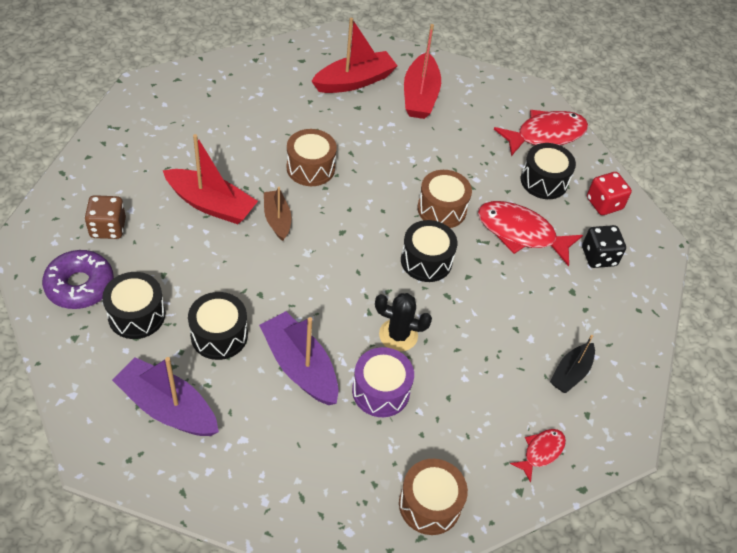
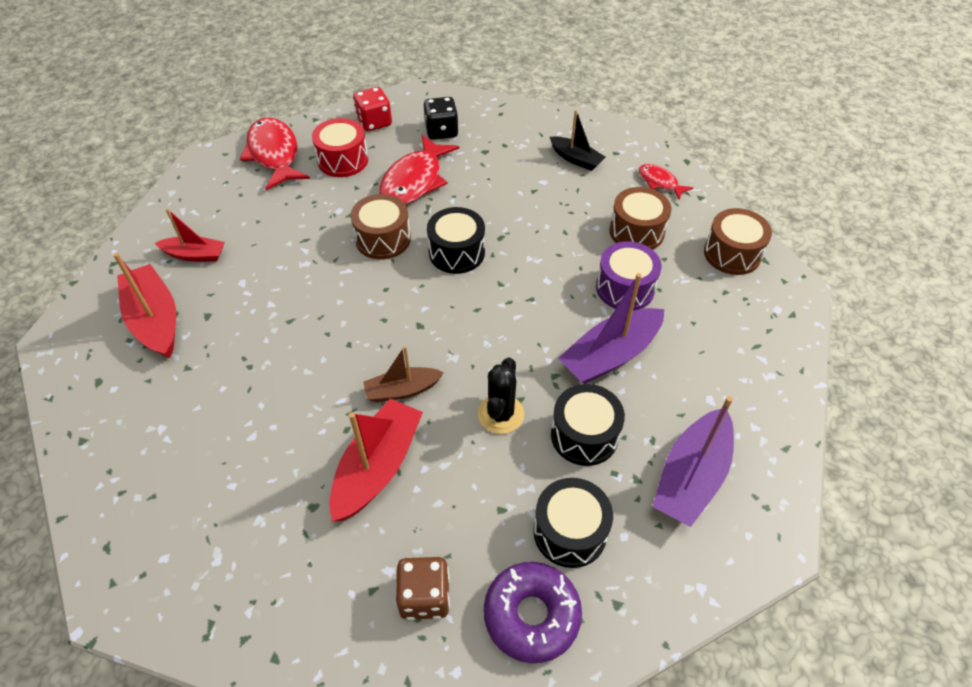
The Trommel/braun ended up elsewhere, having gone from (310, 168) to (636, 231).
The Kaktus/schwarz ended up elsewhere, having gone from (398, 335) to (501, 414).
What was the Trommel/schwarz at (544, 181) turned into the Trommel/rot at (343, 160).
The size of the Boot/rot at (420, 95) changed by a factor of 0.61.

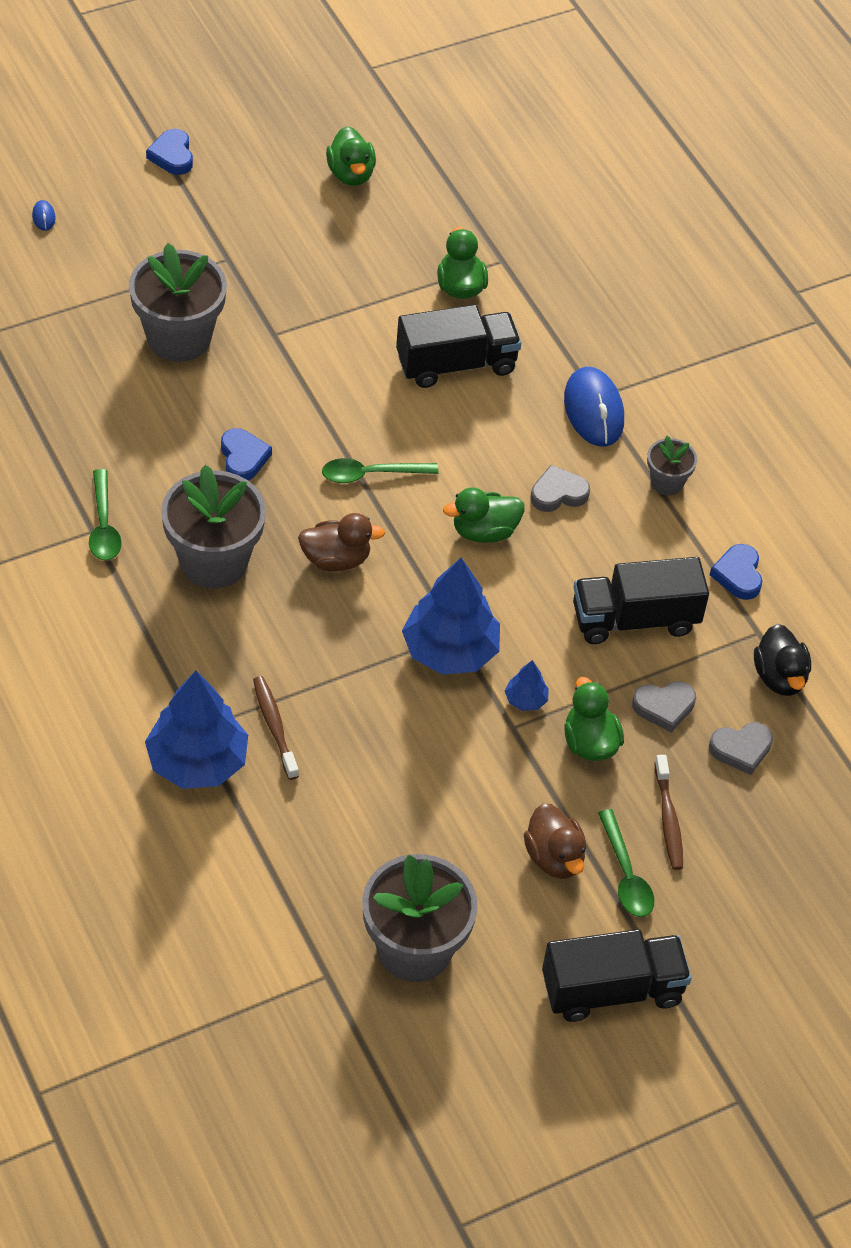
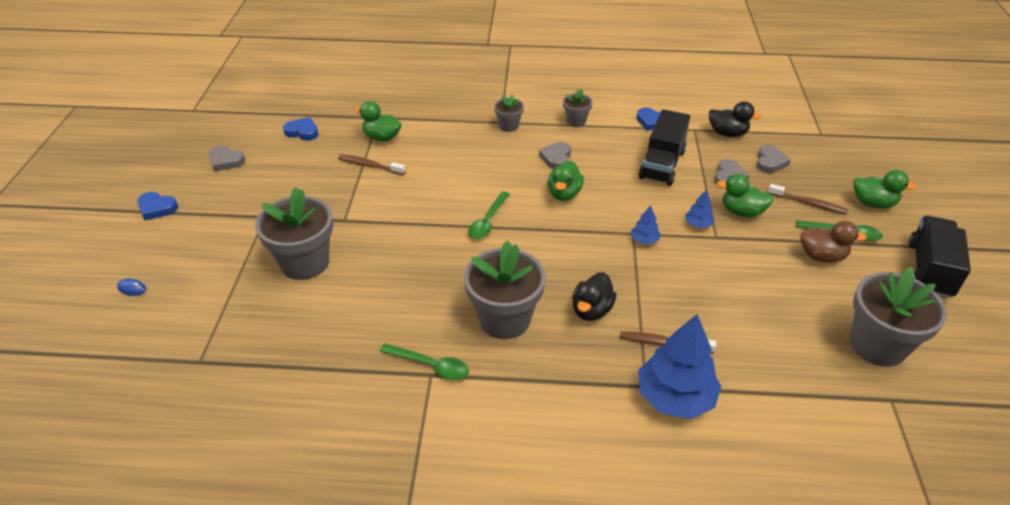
The second view lost the Ente/braun at (336, 559).
The second view lost the Lastwagen/schwarz at (456, 364).
The second view gained the Herz/grau at (226, 161).
The second view gained the Zahnbürste/braun at (370, 165).
The second view gained the Ente/schwarz at (591, 310).
The Herz/blau ended up elsewhere, having gone from (243, 458) to (302, 132).
The Ente/grün ended up elsewhere, having gone from (351, 174) to (873, 203).
Where the Computermaus/blau stood at (593, 410), the Blumentopf/grau came to stand at (508, 126).
The size of the Baum/blau at (450, 650) changed by a factor of 0.45.

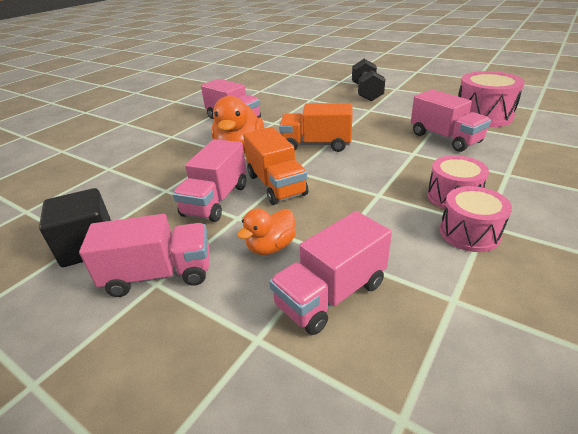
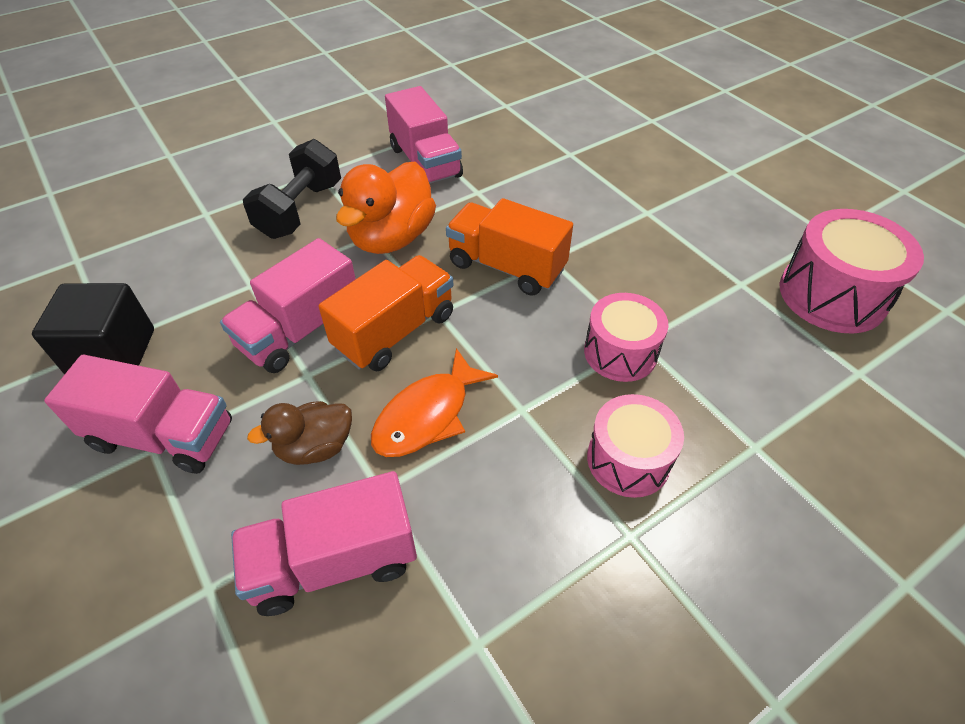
The second view lost the Lastwagen/rosa at (445, 138).
The second view gained the Fisch/orange at (427, 415).
The Hantel/schwarz ended up elsewhere, having gone from (366, 93) to (300, 210).
The Trommel/rosa ended up elsewhere, having gone from (469, 233) to (620, 352).
What was the Ente/orange at (271, 247) turned into the Ente/braun at (315, 447).
The Lastwagen/orange at (276, 185) ended up facing another way, 135 degrees counterclockwise from before.

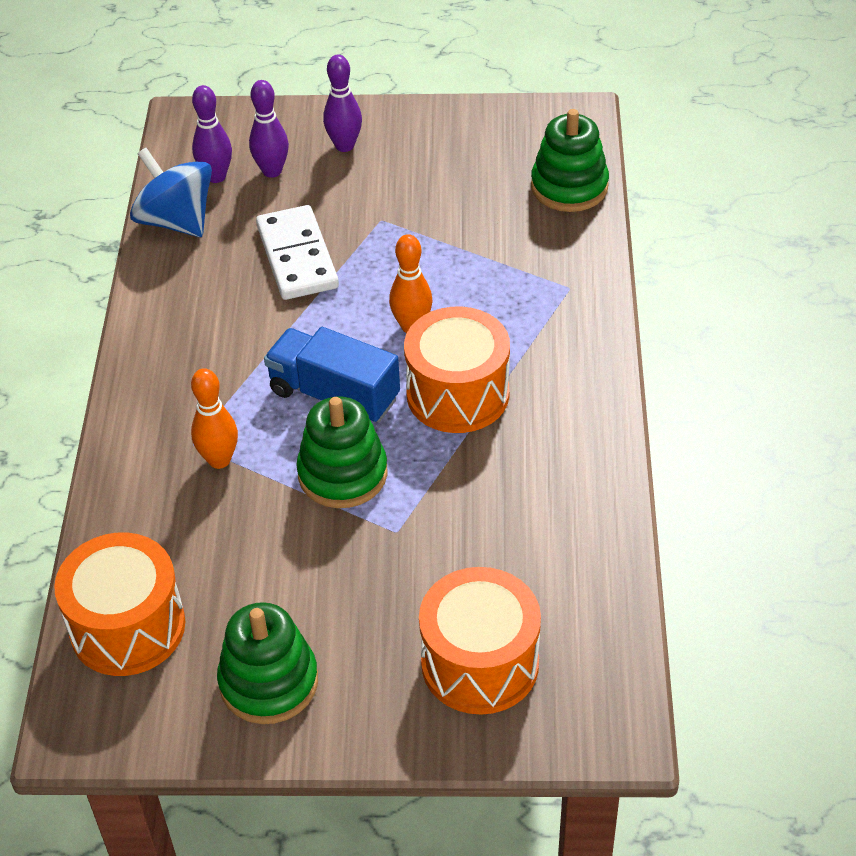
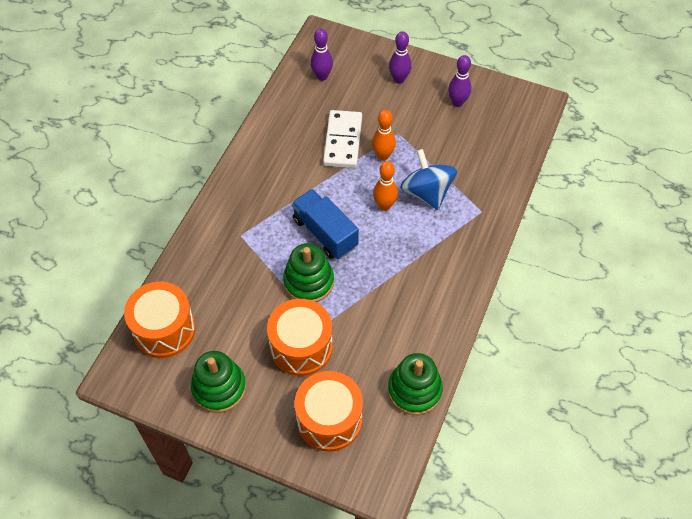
The Kreisel/blau ended up elsewhere, having gone from (176, 221) to (426, 193).
The Bowlingkegel/orange ended up elsewhere, having gone from (219, 460) to (383, 156).
The Bowlingkegel/lila ended up elsewhere, having gone from (272, 171) to (457, 102).
The Trommel/orange ended up elsewhere, having gone from (457, 394) to (301, 347).
The Stapelspielzeug/grün ended up elsewhere, having gone from (569, 187) to (414, 390).

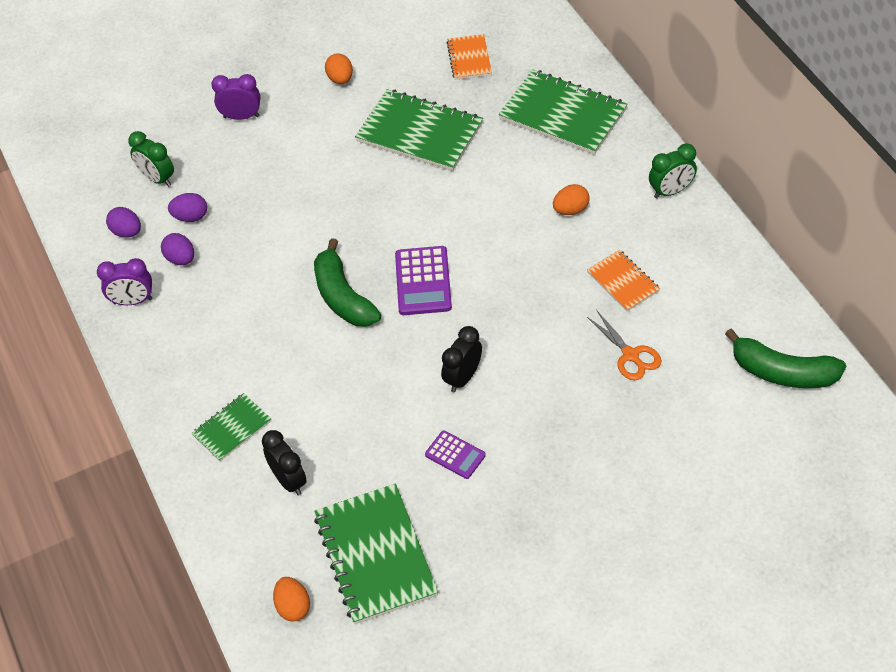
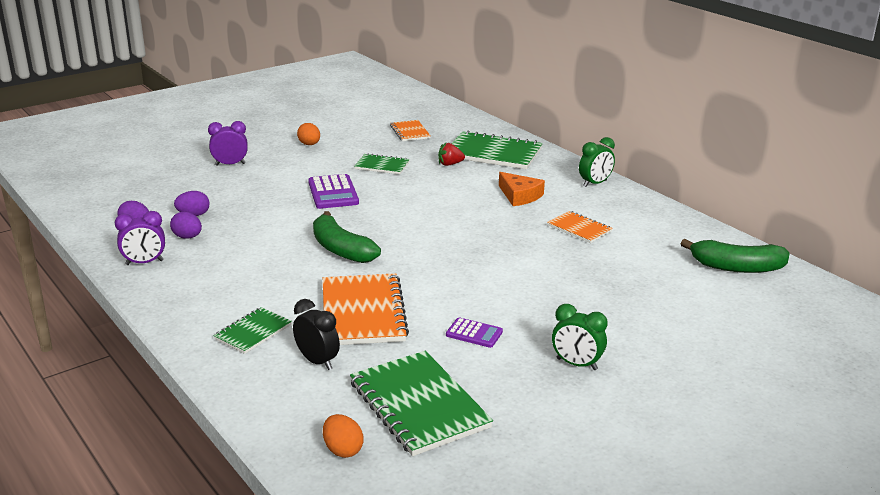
The second view lost the Wecker/schwarz at (463, 378).
The second view lost the Schere/orange at (630, 355).
The second view gained the Notizbuch/orange at (363, 312).
The second view gained the Erdbeere/rot at (450, 164).
The Wecker/grün ended up elsewhere, having gone from (157, 179) to (576, 364).
The Taschenrechner/lila ended up elsewhere, having gone from (423, 281) to (333, 193).
Where the Ei/orange stood at (571, 210), the Käse/orange came to stand at (519, 196).
The size of the Notizbuch/grün at (420, 132) changed by a factor of 0.54.

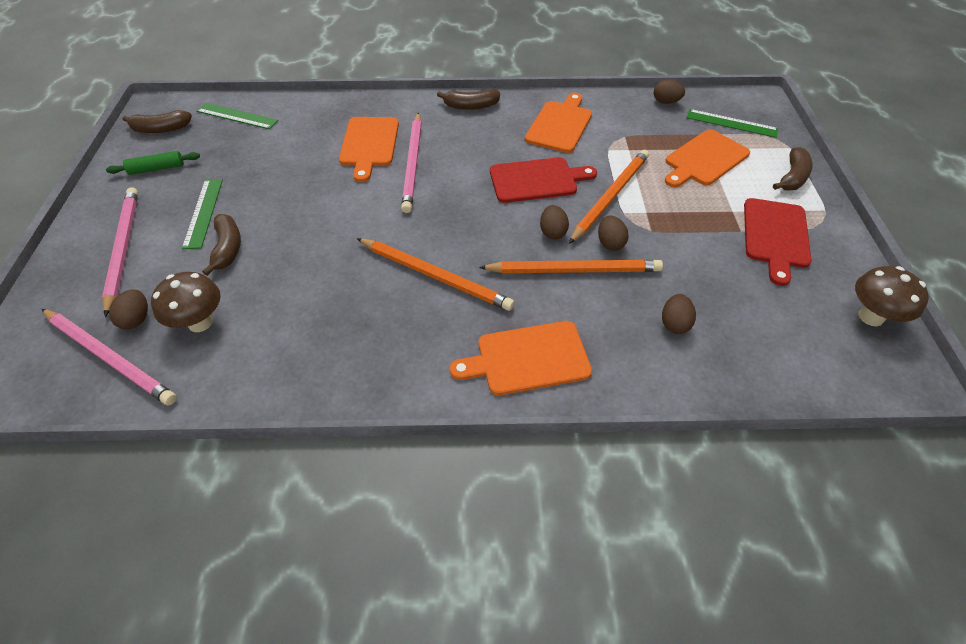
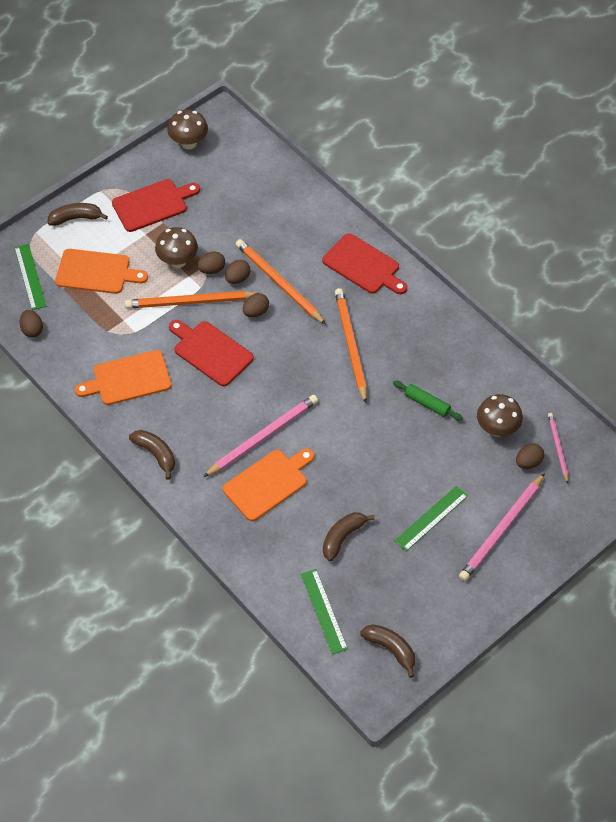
The second view gained the Pilz/braun at (178, 261).
The Nudelholz/grün ended up elsewhere, having gone from (157, 168) to (427, 404).
The Banane/braun ended up elsewhere, having gone from (228, 248) to (342, 537).
The Ei/braun ended up elsewhere, having gone from (674, 323) to (212, 269).
What was the Schneidebrett/orange at (528, 358) turned into the Schneidebrett/rot at (363, 266).
The size of the Bleistift/rosa at (110, 357) changed by a factor of 0.57.

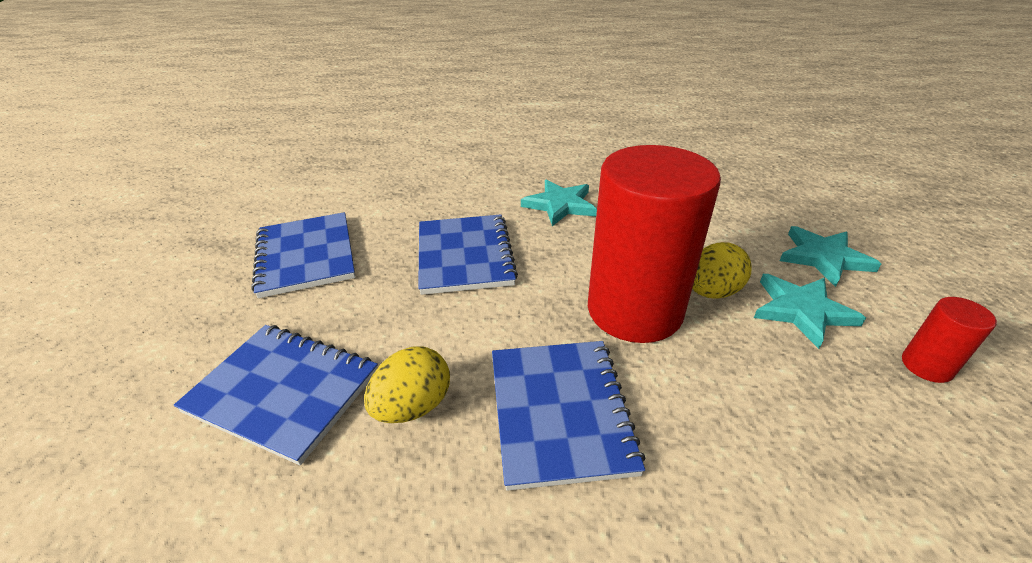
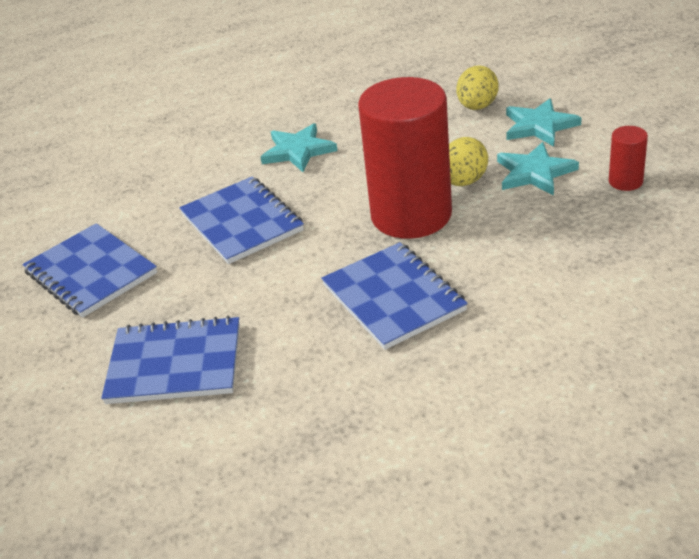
The Ei/gelb ended up elsewhere, having gone from (413, 406) to (477, 107).

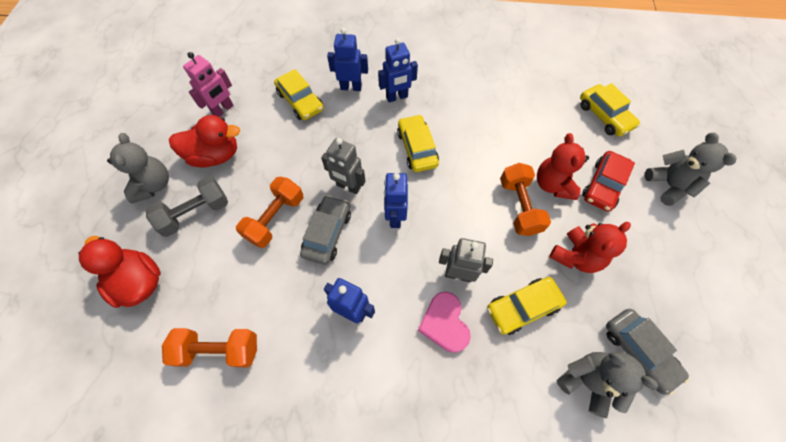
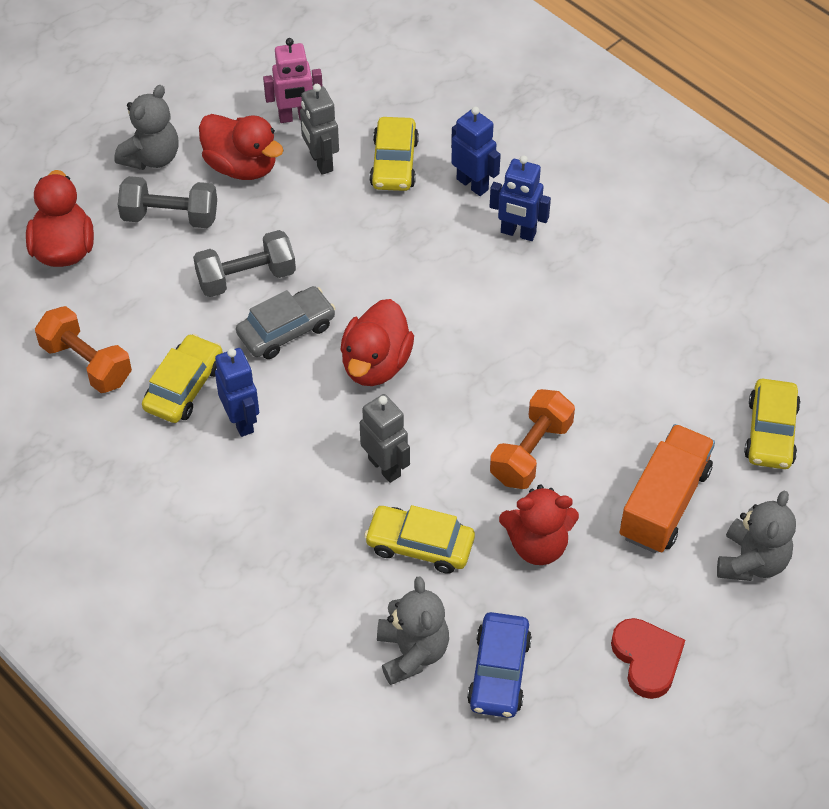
The second view lost the Herz/rosa at (444, 323).
The second view lost the Teddybär/rot at (553, 184).
The second view gained the Herz/rot at (647, 659).
The Roboter/grau ended up elsewhere, having gone from (348, 186) to (321, 162).
The Auto/gelb ended up elsewhere, having gone from (417, 148) to (184, 387).
Where the Roboter/blau stood at (395, 217), the Ente/rot came to stand at (376, 364).
Where the Auto/rot stood at (603, 185), the Lastwagen/orange came to stand at (664, 503).
What was the Hantel/orange at (275, 218) turned into the Hantel/grau at (246, 277).
What was the Auto/grau at (638, 351) turned into the Auto/blau at (499, 672).

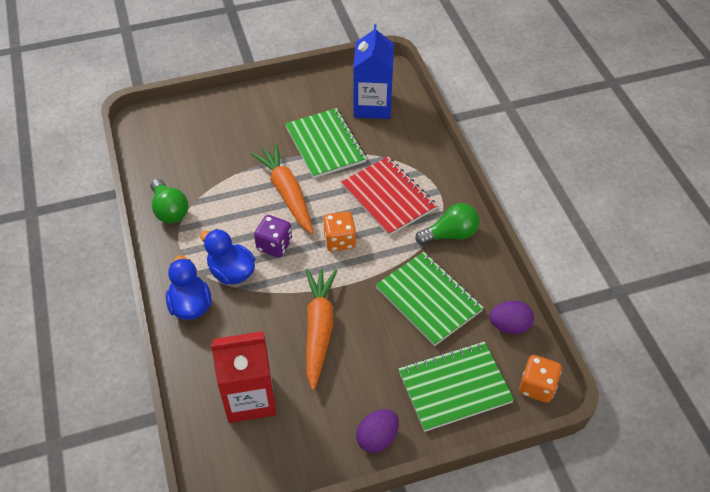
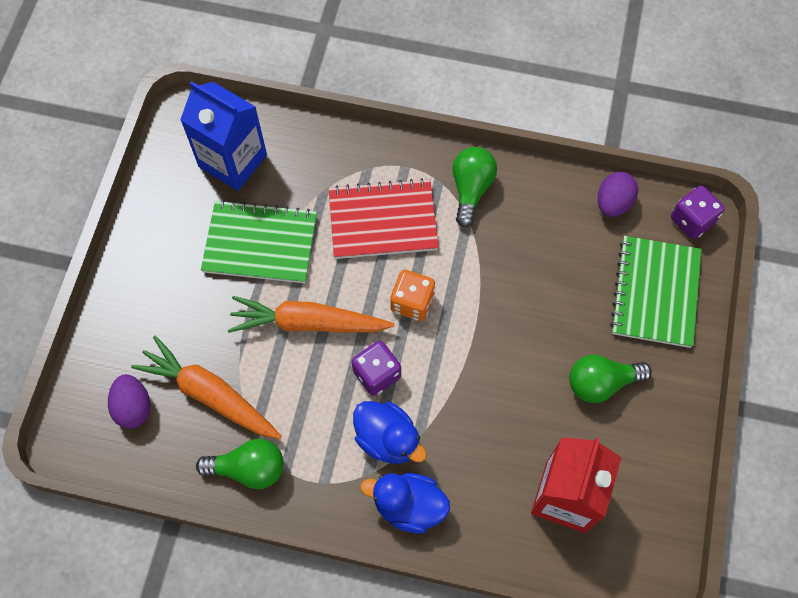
The second view lost the Notizbuch/grün at (428, 299).
The second view gained the Glühbirne/grün at (601, 383).
The Karotte/orange ended up elsewhere, having gone from (319, 329) to (209, 394).
The Ei/lila ended up elsewhere, having gone from (377, 438) to (133, 407).
What was the Spielwürfel/orange at (537, 386) turned into the Spielwürfel/lila at (692, 220).
The Ente/blau at (231, 272) ended up facing another way, 120 degrees counterclockwise from before.

